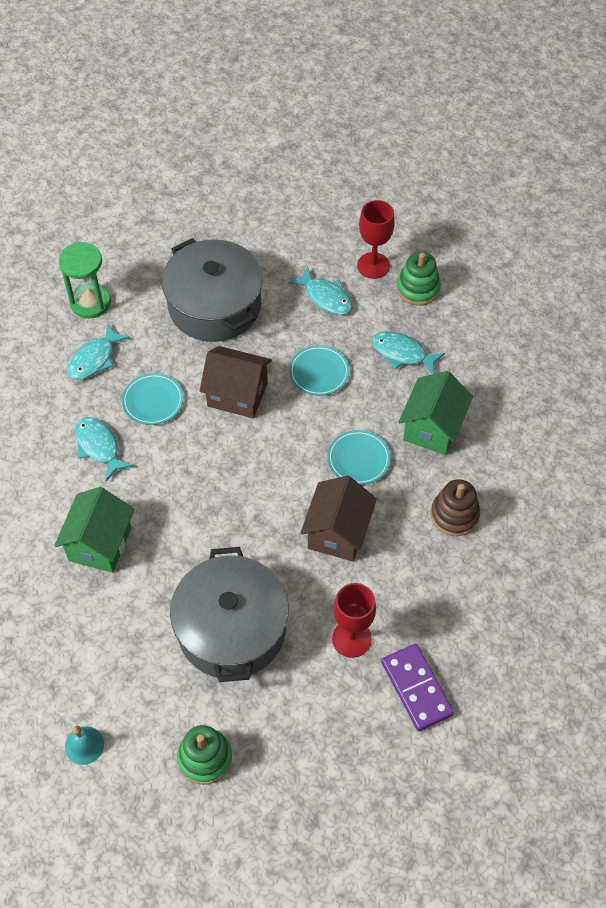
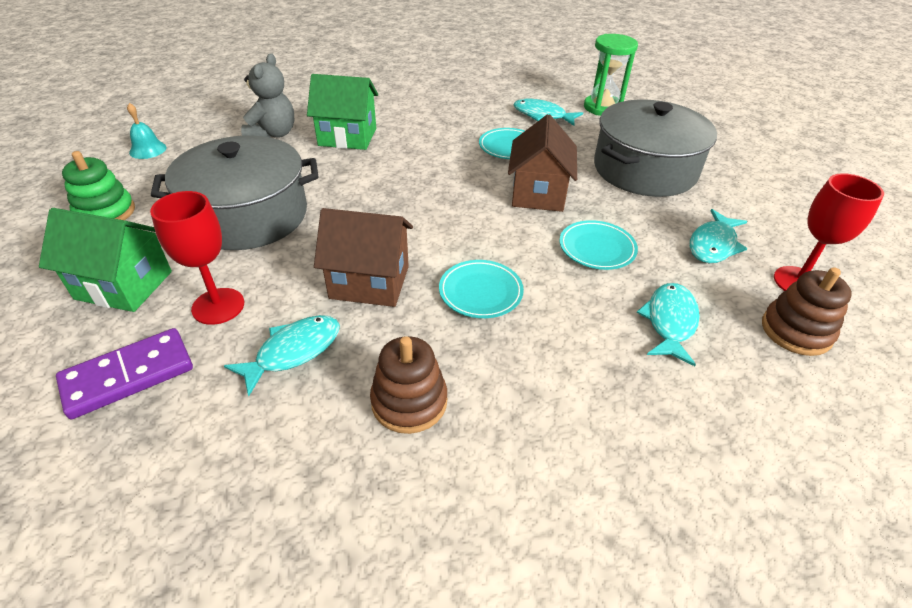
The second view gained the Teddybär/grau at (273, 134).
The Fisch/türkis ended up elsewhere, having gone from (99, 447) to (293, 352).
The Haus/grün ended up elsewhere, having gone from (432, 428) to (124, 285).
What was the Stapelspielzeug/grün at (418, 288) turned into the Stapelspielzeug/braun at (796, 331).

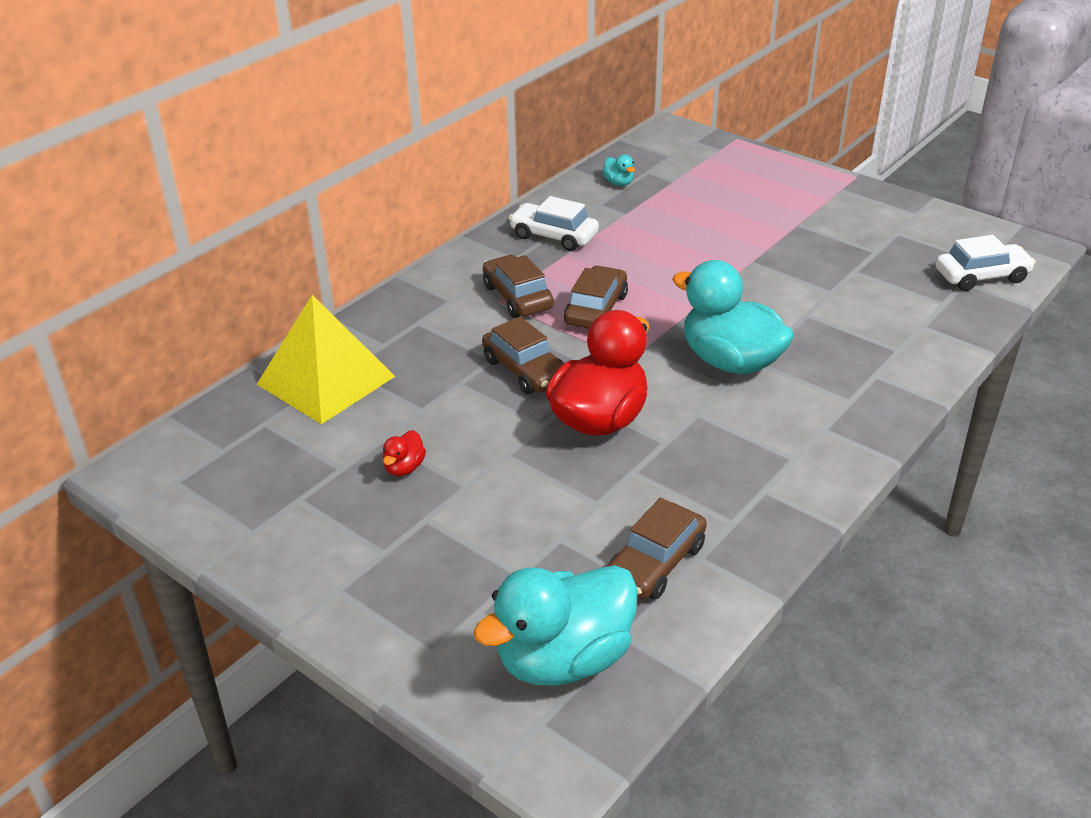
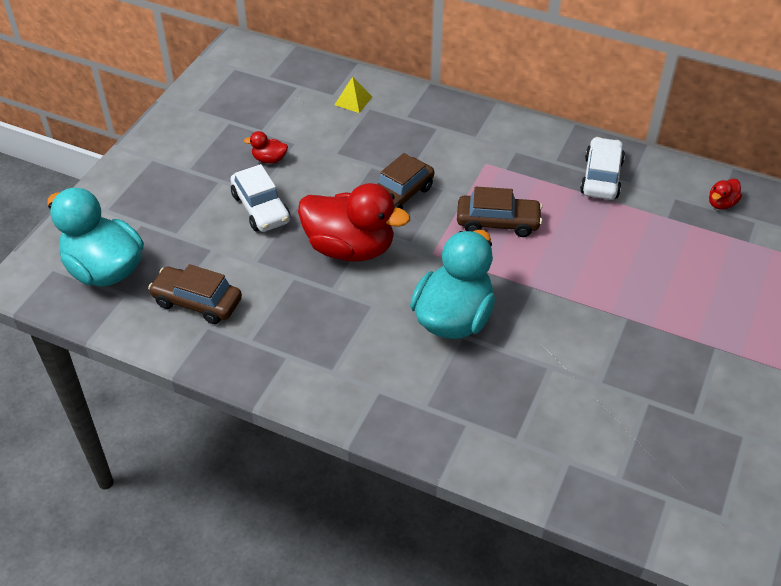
The second view lost the Auto/braun at (517, 297).
The Auto/weiß ended up elsewhere, having gone from (981, 276) to (261, 208).
What was the Ente/türkis at (618, 183) turned into the Ente/rot at (721, 203).
The size of the Pyramide/gelb at (326, 380) changed by a factor of 0.40.

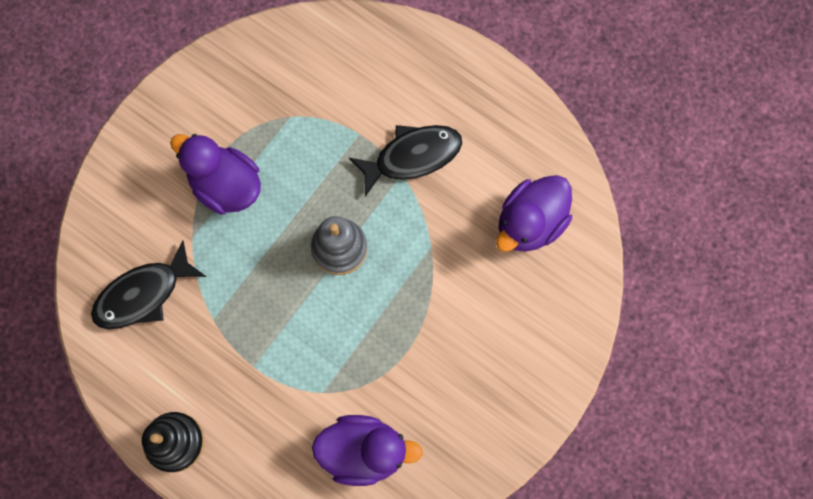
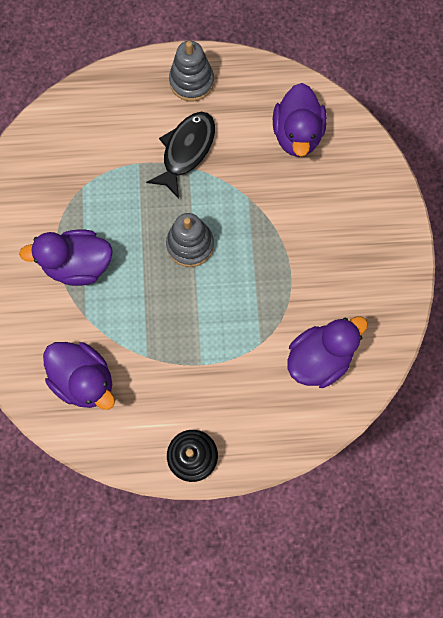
The second view gained the Stapelspielzeug/grau at (191, 82).
Where the Fisch/schwarz stood at (143, 294), the Ente/lila came to stand at (84, 379).

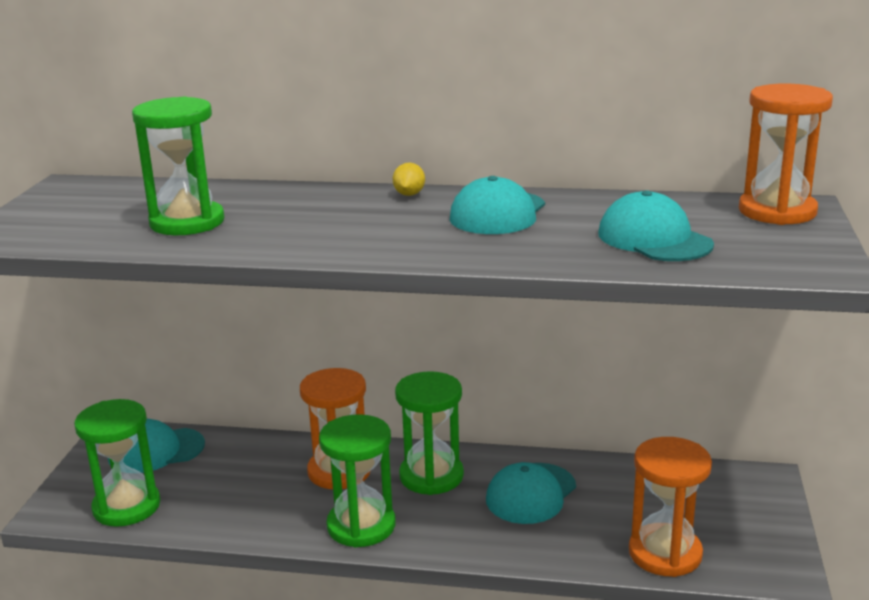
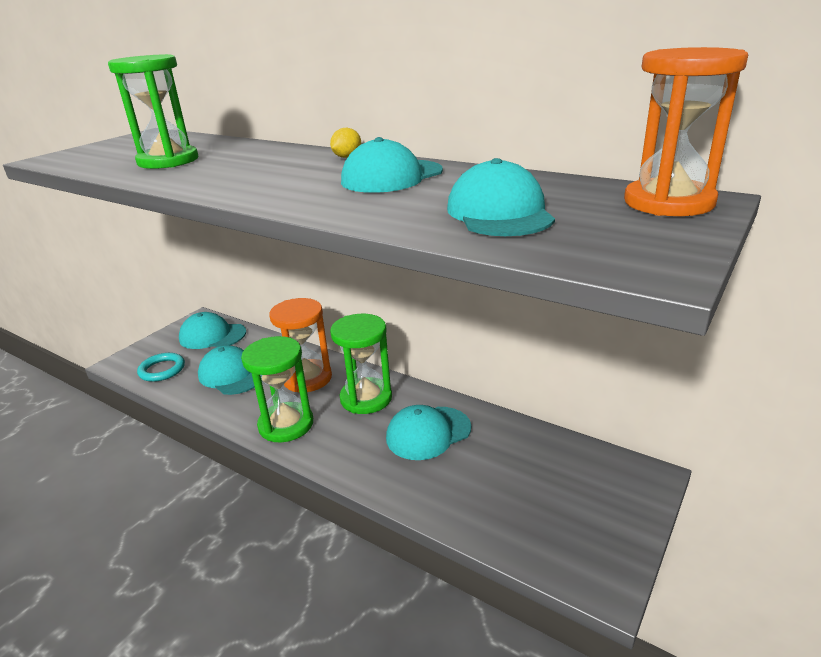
The second view lost the Sanduhr/orange at (665, 553).
The second view gained the Kappe/türkis at (231, 375).
Where the Sanduhr/grün stood at (126, 506), the Ring/türkis came to stand at (162, 370).

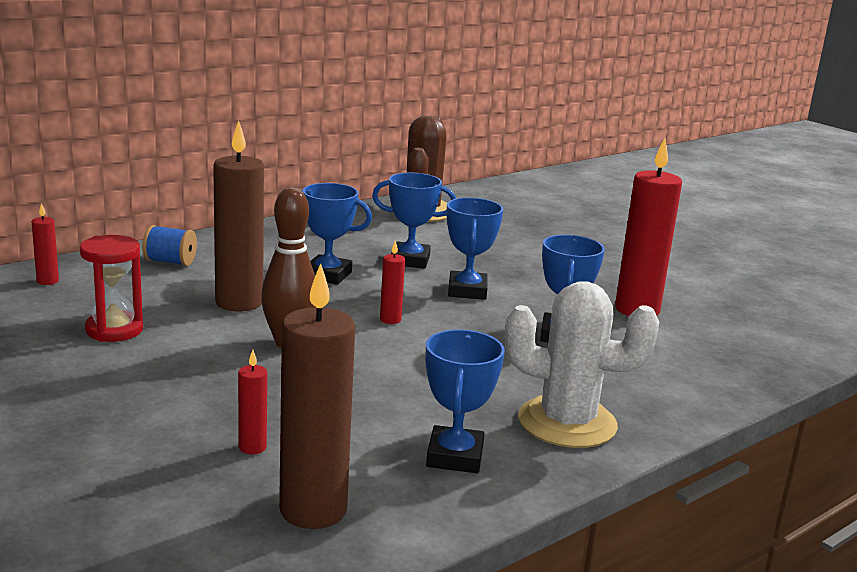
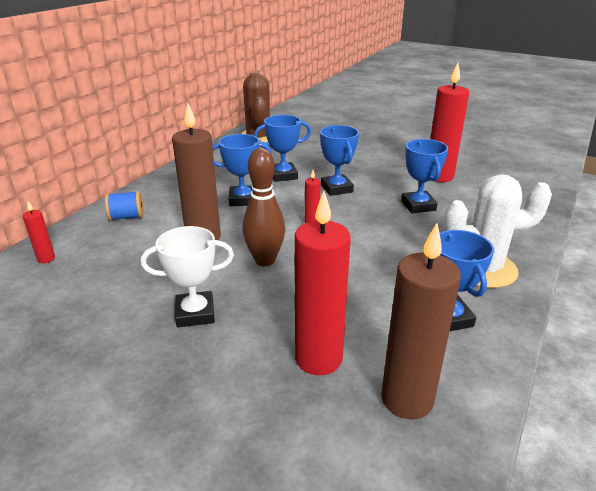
The second view lost the Sanduhr/rot at (114, 330).
The second view gained the Pokal/weiß at (195, 313).
The size of the Kerze/rot at (252, 447) changed by a factor of 2.21.

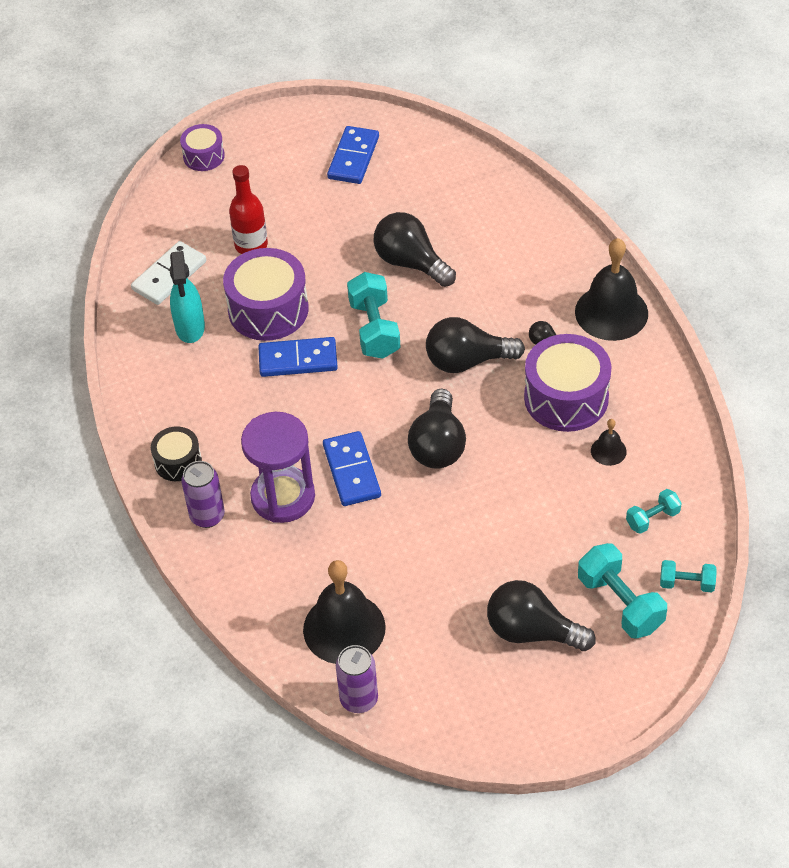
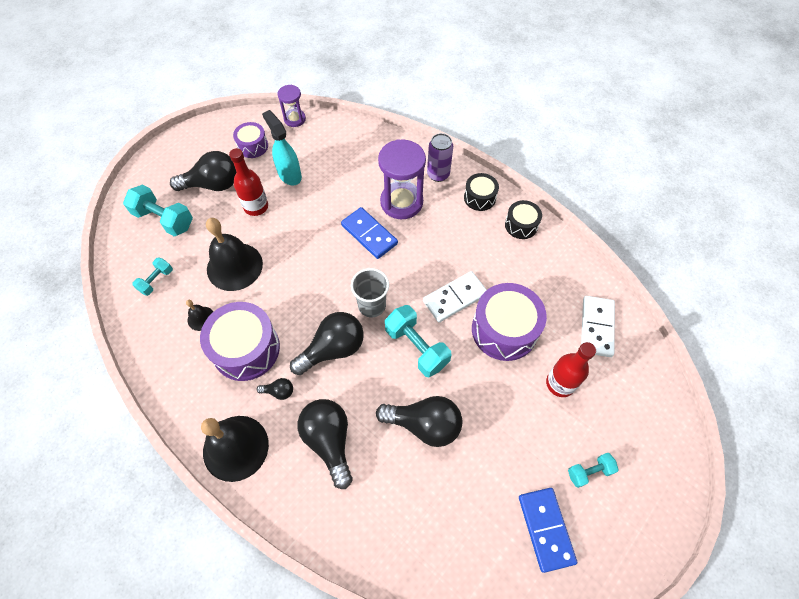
The second view gained the Flasche/rot at (256, 207).
The second view gained the Becher/grau at (372, 305).
The second view gained the Trommel/schwarz at (521, 225).
The Sprühflasche/türkis ended up elsewhere, having gone from (190, 328) to (289, 175).
The Trommel/lila ended up elsewhere, having gone from (204, 156) to (253, 146).
The Glocke/schwarz ended up elsewhere, having gone from (344, 628) to (234, 266).
The Glühbirne/schwarz ended up elsewhere, having gone from (438, 445) to (329, 441).
The Hantel/türkis ended up elsewhere, having gone from (686, 583) to (589, 472).
Where the Dose/lila stood at (359, 699), the Sanduhr/lila came to stand at (294, 119).
What was the Dominostein/blau at (298, 360) turned into the Dominostein/weiß at (455, 298).

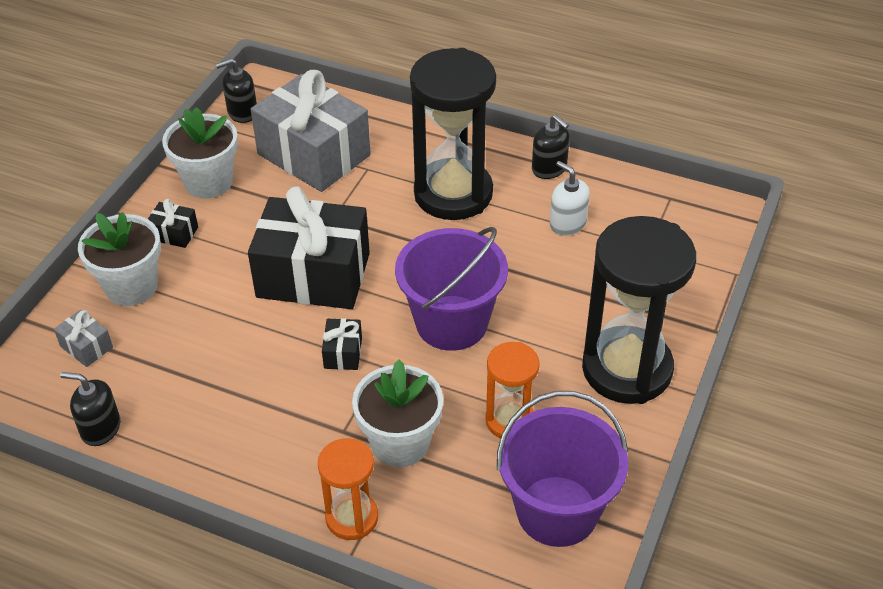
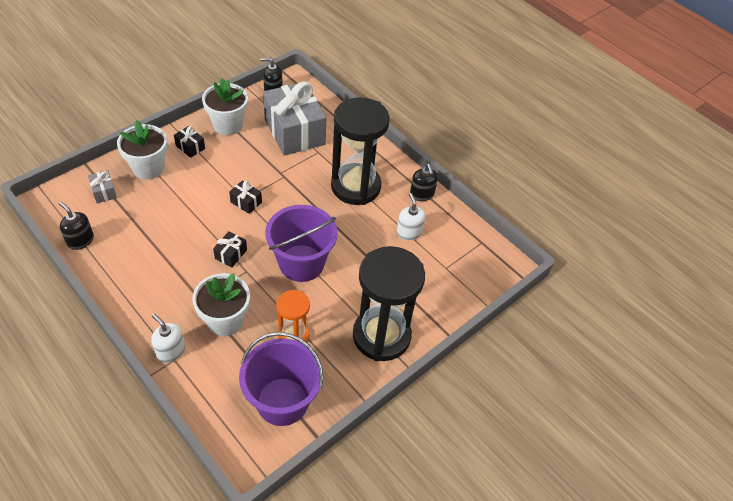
Where the Sanduhr/orange stood at (352, 518), the Seifenspender/weiß came to stand at (170, 351).
The size of the Geschenk/schwarz at (313, 275) changed by a factor of 0.41.

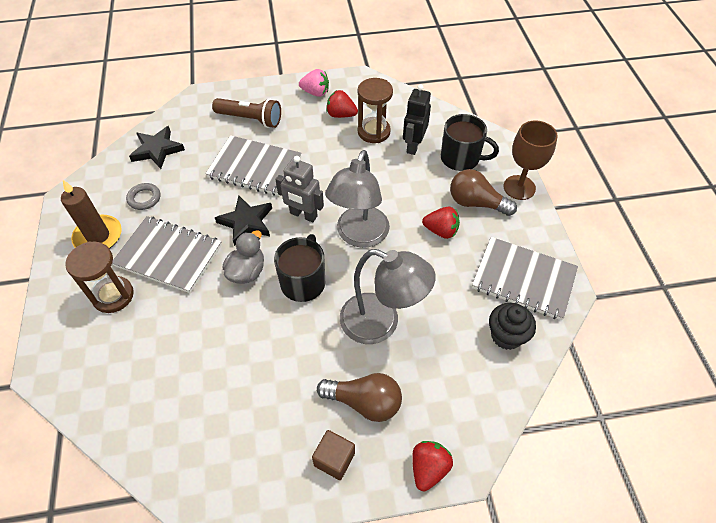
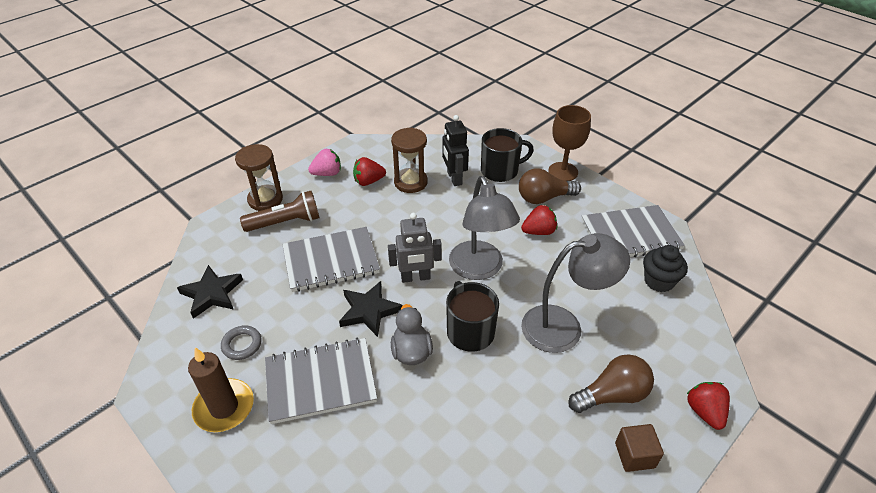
The Sanduhr/braun ended up elsewhere, having gone from (113, 296) to (265, 199).

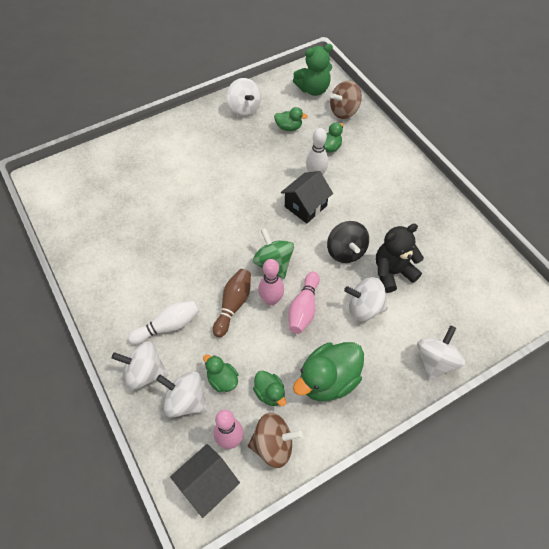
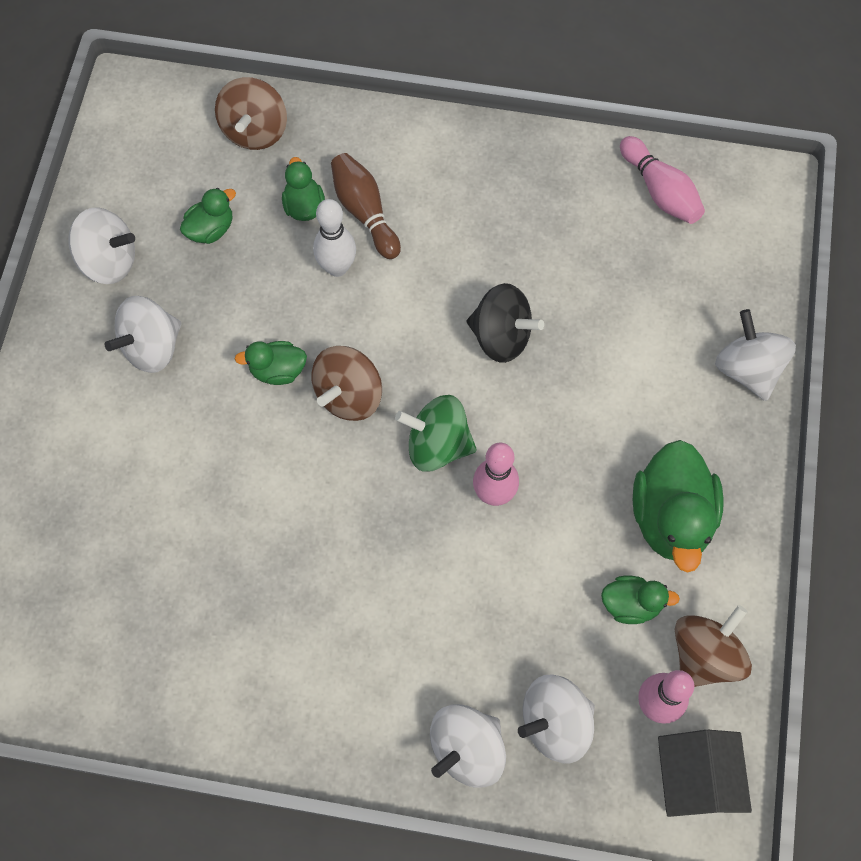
The second view lost the Bowlingkegel/weiß at (168, 326).
The second view lost the Haus/schwarz at (305, 206).
The second view lost the Teddybär/grün at (313, 89).
The second view lost the Teddybär/schwarz at (392, 272).
The second view gained the Kreisel/braun at (349, 395).
The Ente/grün ended up elsewhere, having gone from (222, 380) to (277, 370).
The Bowlingkegel/braun ended up elsewhere, having gone from (233, 305) to (365, 212).
The Bowlingkegel/rosa ended up elsewhere, having gone from (303, 308) to (660, 191).
The Kreisel/weiß ended up elsewhere, having gone from (364, 308) to (152, 347).

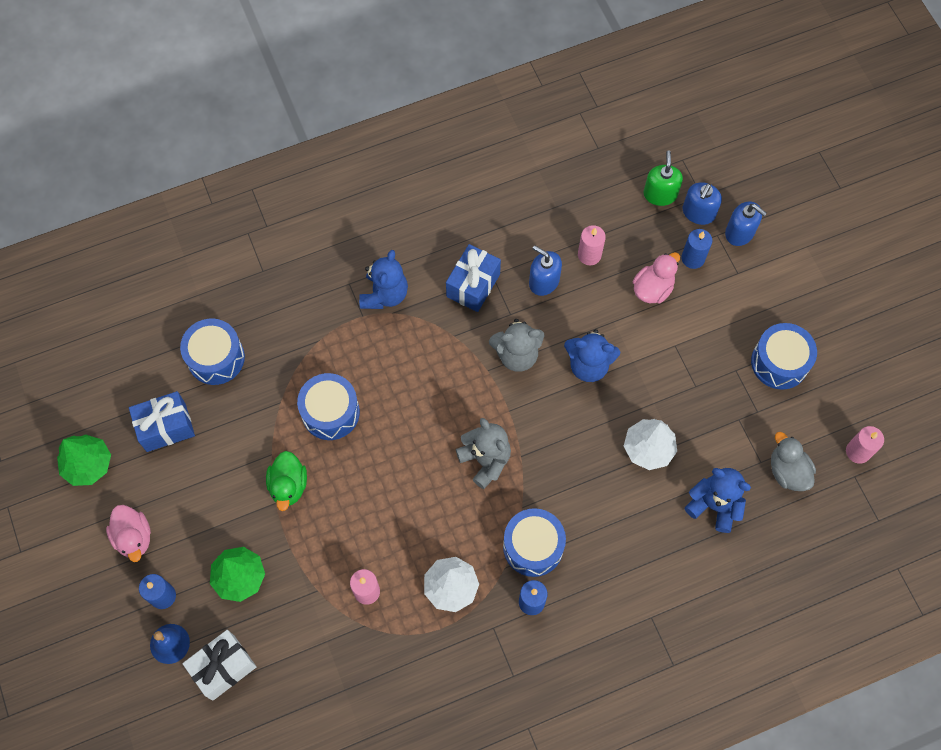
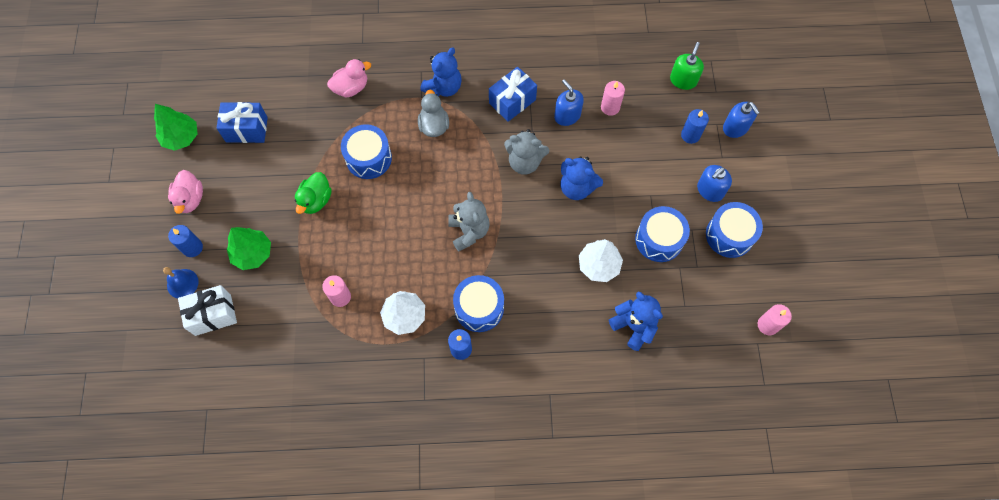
The Trommel/blau ended up elsewhere, having gone from (216, 358) to (659, 239).
The Ente/rosa ended up elsewhere, having gone from (652, 289) to (351, 88).
The Seifenspender/blau ended up elsewhere, having gone from (698, 212) to (710, 190).
The Ente/grau ended up elsewhere, having gone from (787, 471) to (434, 126).

